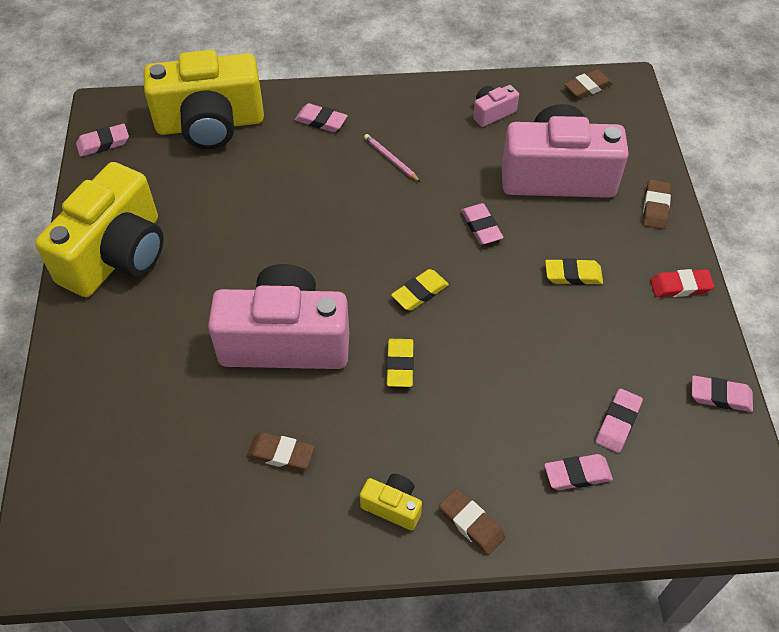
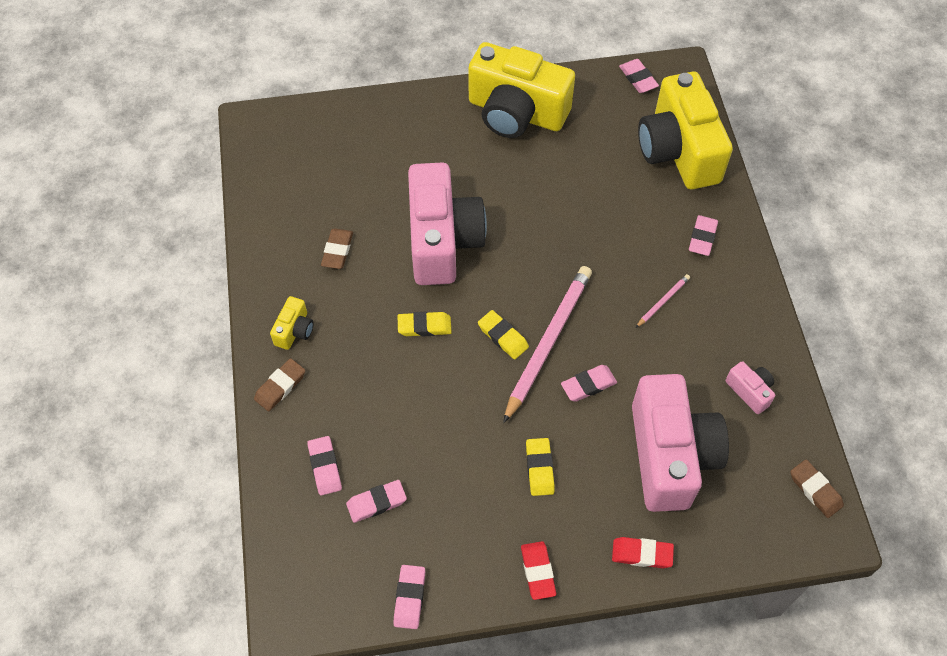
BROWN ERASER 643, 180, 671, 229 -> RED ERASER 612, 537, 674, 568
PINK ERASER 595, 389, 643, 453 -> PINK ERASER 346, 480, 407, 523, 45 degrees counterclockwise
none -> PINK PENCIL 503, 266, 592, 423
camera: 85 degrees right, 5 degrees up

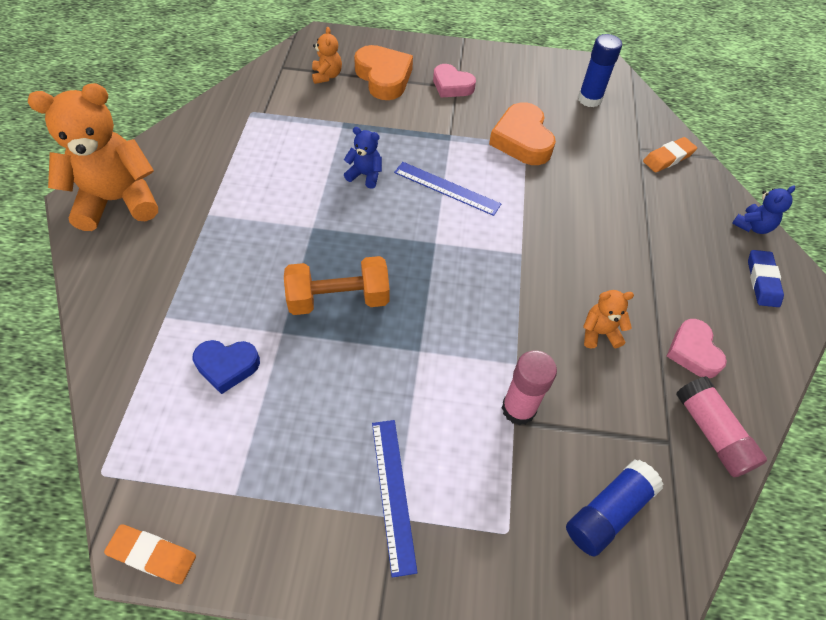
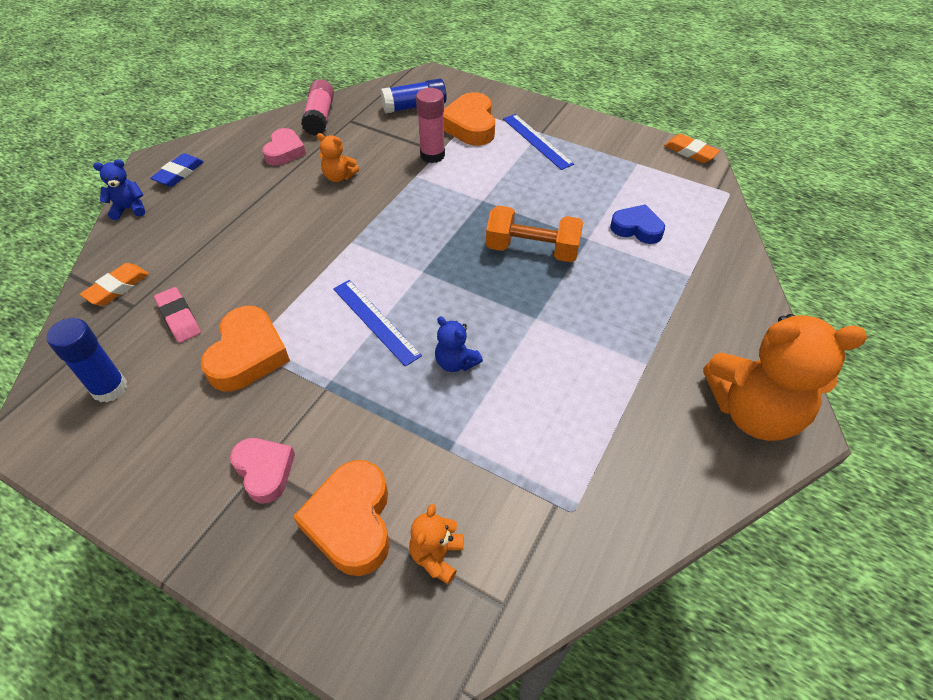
ORANGE ERASER 643, 137, 697, 172 -> ORANGE ERASER 80, 263, 149, 306, 45 degrees counterclockwise
BLUE RULER 372, 420, 417, 578 -> BLUE RULER 503, 114, 574, 170, 45 degrees counterclockwise
none -> ORANGE HEART 443, 92, 495, 146
none -> PINK ERASER 154, 287, 201, 343
camera: 155 degrees left, 5 degrees down

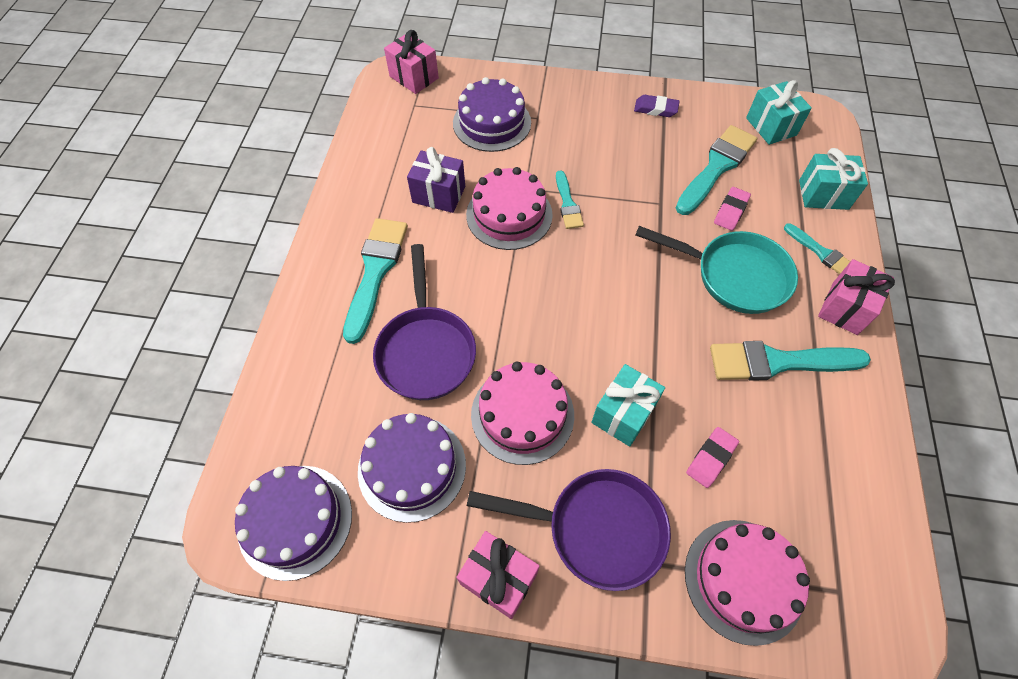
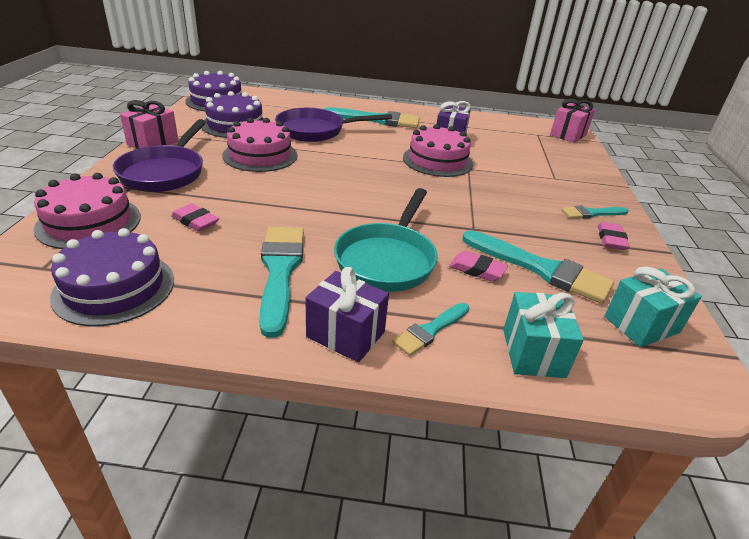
PURPLE CAKE 453, 77, 531, 152 -> PURPLE CAKE 50, 228, 174, 327, moved
PURPLE ERASER 634, 95, 680, 117 -> PINK ERASER 598, 222, 630, 250
TURQUOISE BRUSH 556, 171, 584, 229 -> TURQUOISE BRUSH 561, 206, 629, 219, moved
PINK GIFT 818, 259, 895, 335 -> PURPLE GIFT 306, 267, 389, 362
TURQUOISE GIFT 591, 364, 665, 447 -> none
camera: 85 degrees right, 25 degrees down

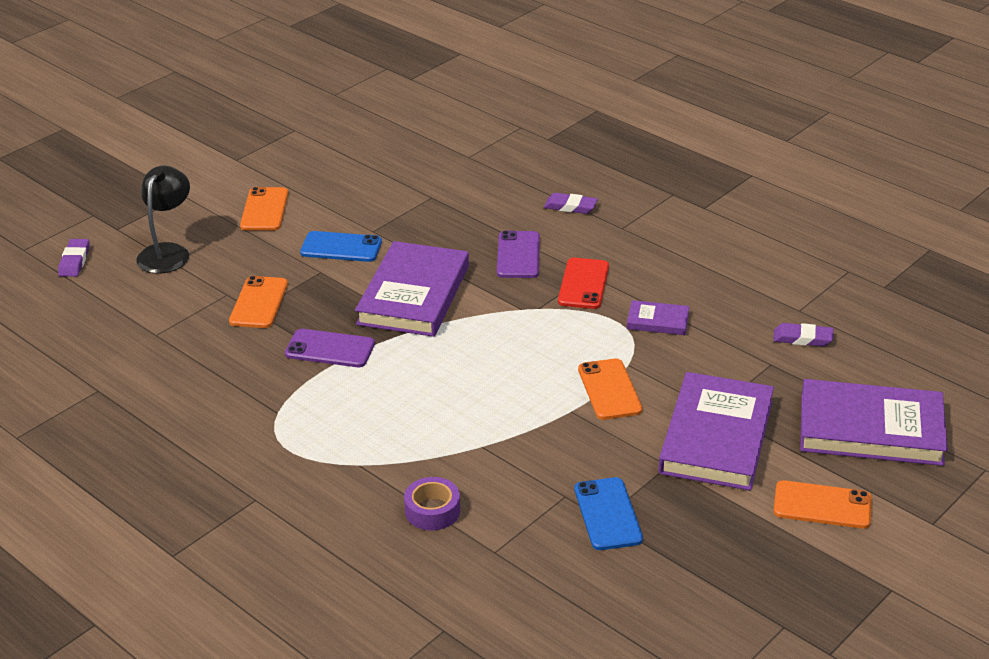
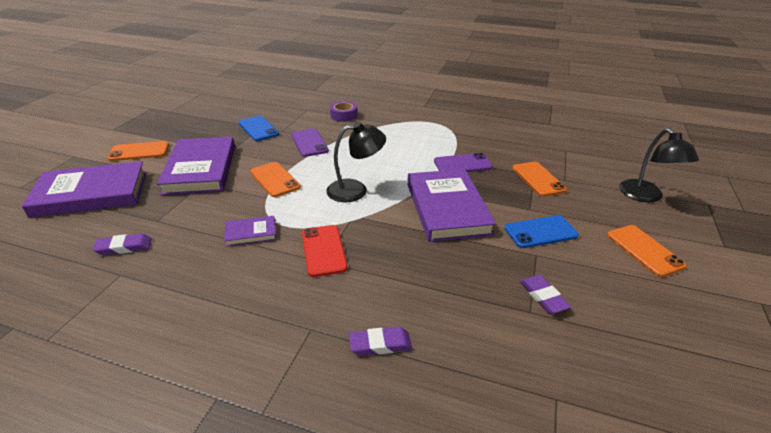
PURPLE PHONE 497, 231, 540, 278 -> PURPLE PHONE 291, 128, 329, 157, moved
PURPLE ERASER 58, 239, 89, 277 -> PURPLE ERASER 520, 275, 571, 314, moved
none -> BLACK LAMP 326, 122, 386, 202
camera: 155 degrees right, 0 degrees up

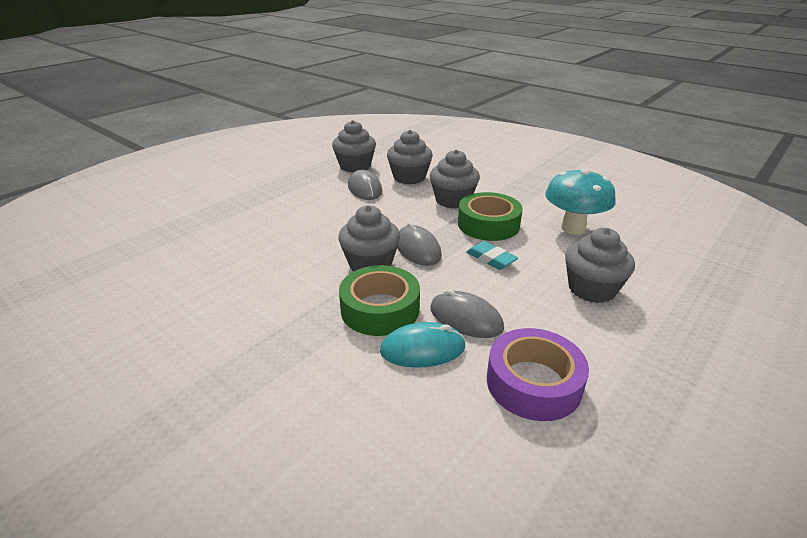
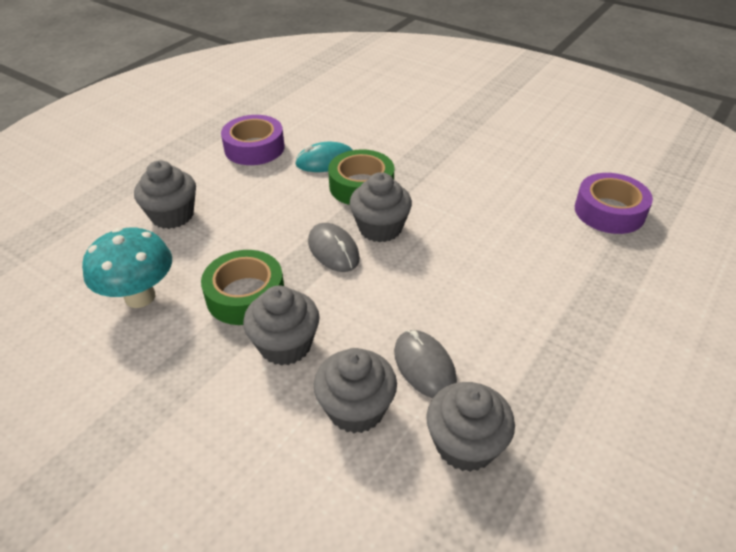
TURQUOISE ERASER 466, 241, 518, 270 -> none
GREY MOUSE 430, 289, 504, 338 -> none
none -> PURPLE TAPE 575, 173, 653, 234
camera: 175 degrees right, 10 degrees up

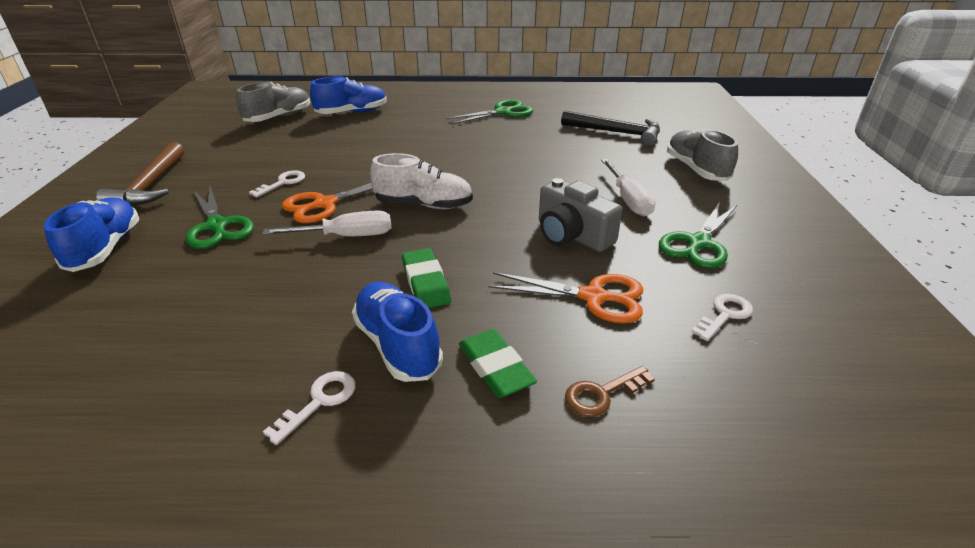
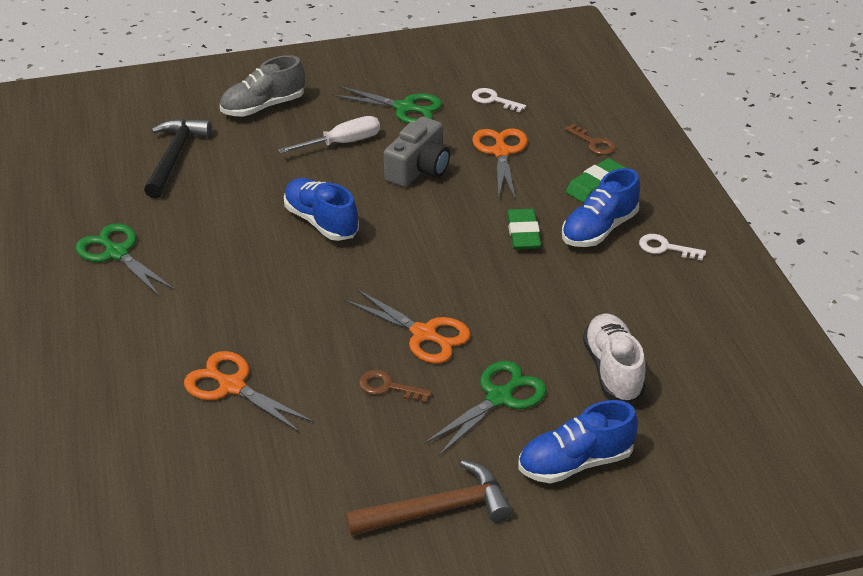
BLUE SHOE 310, 76, 387, 114 -> BLUE SHOE 284, 178, 359, 241, moved
GREY SHOE 236, 82, 310, 122 -> none
WHITE SHOE 370, 153, 473, 209 -> WHITE SHOE 583, 313, 646, 403, moved
WHITE KEY 249, 170, 305, 198 -> BROWN KEY 359, 370, 432, 403
WHITE SCREWDRIVER 263, 211, 391, 236 -> none
GREEN ERASER 402, 248, 451, 308 -> GREEN ERASER 507, 209, 541, 249, 60 degrees counterclockwise
none -> ORANGE SCISSORS 184, 351, 313, 433
camera: 105 degrees left, 5 degrees up

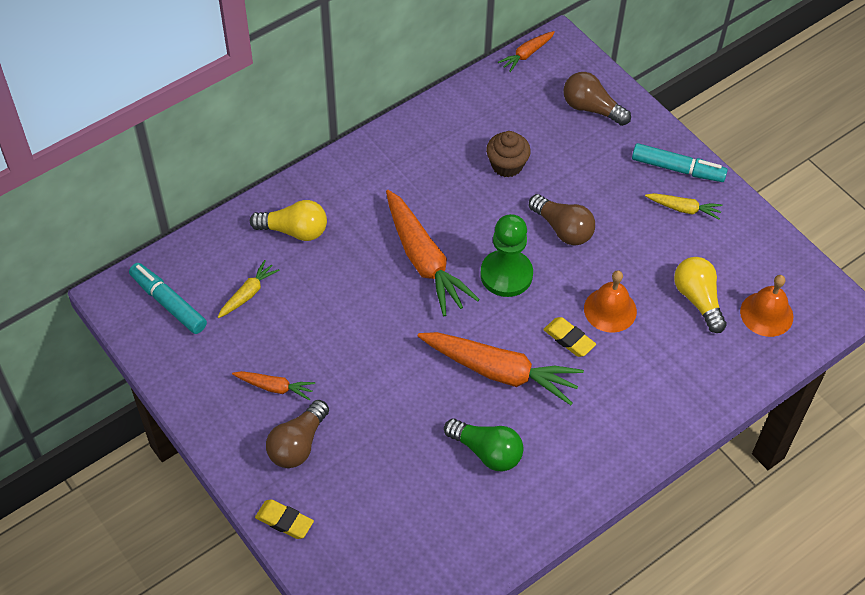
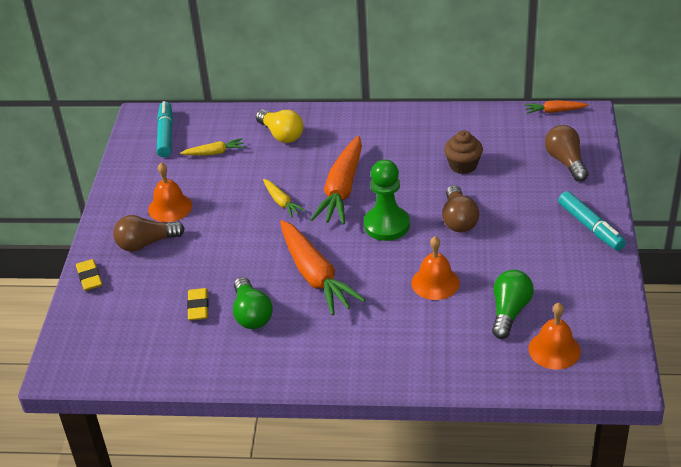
YELLOW CARROT 645, 193, 723, 220 -> YELLOW CARROT 263, 179, 306, 218, moved
YELLOW LIGHT BULB 674, 257, 727, 333 -> GREEN LIGHT BULB 492, 270, 534, 339
YELLOW ERASER 543, 317, 596, 357 -> YELLOW ERASER 187, 288, 208, 320, moved
ORANGE CARROT 232, 371, 315, 401 -> ORANGE BELL 148, 163, 192, 222
camera: 45 degrees right, 15 degrees down

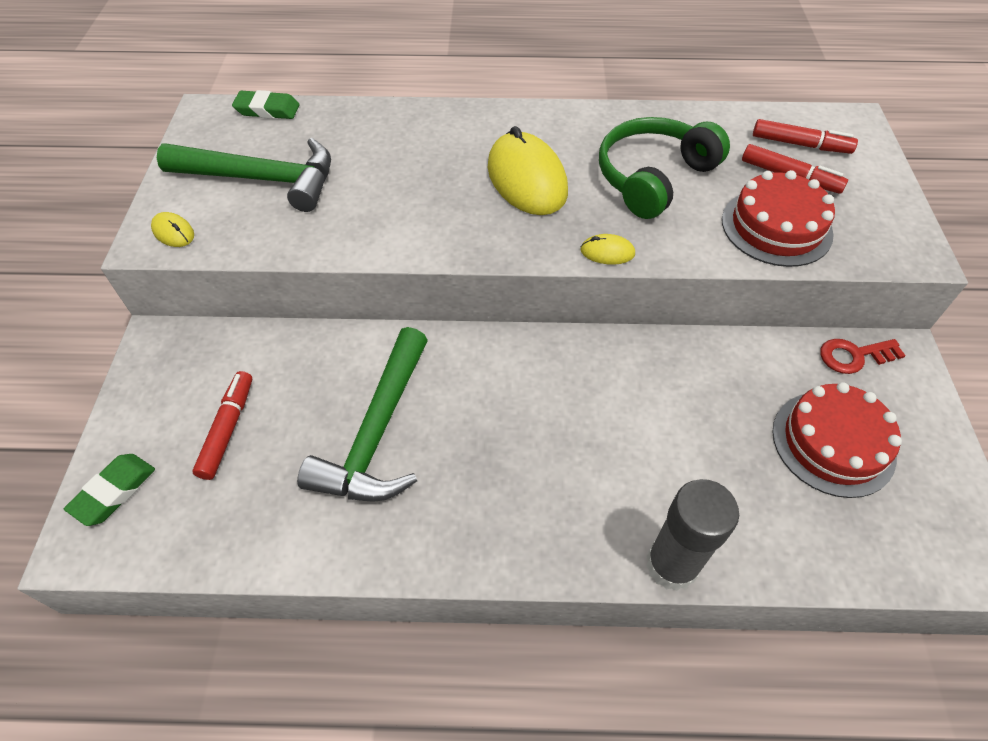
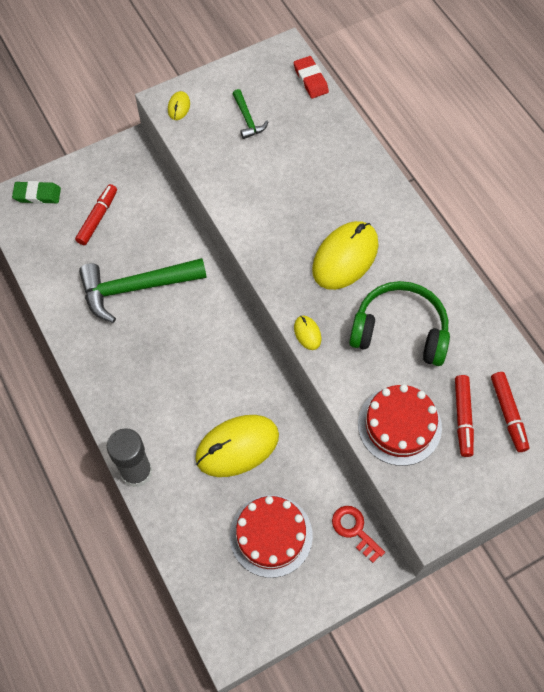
GREEN ERASER 232, 90, 300, 119 -> RED ERASER 294, 56, 329, 98
GREEN HAMMER 157, 138, 331, 212 -> GREEN HAMMER 232, 89, 268, 139, x0.48
RED MARKER 192, 371, 252, 480 -> RED MARKER 75, 184, 117, 245, 45 degrees counterclockwise
none -> YELLOW MOUSE 195, 415, 279, 477
camera: 60 degrees right, 10 degrees up

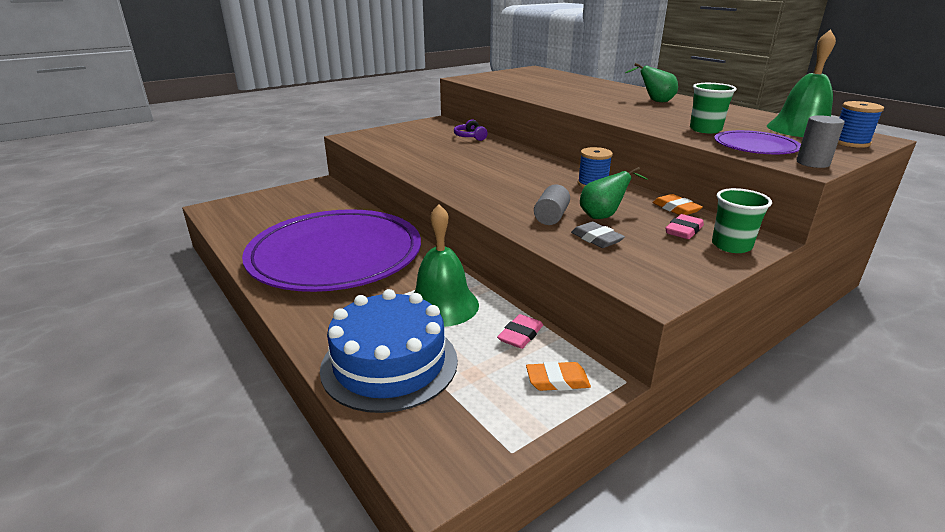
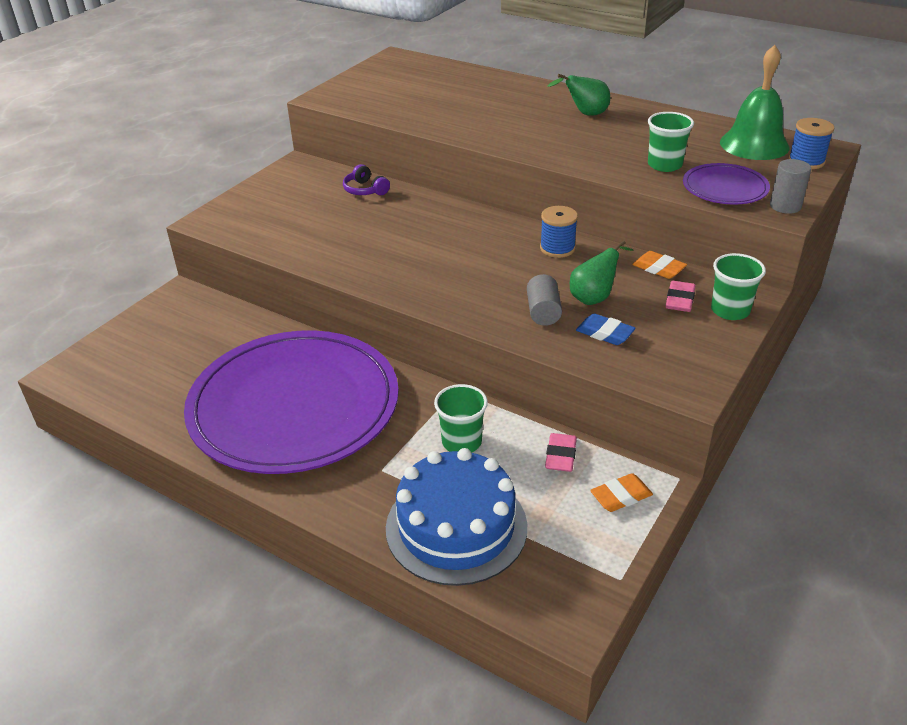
GREEN BELL 414, 204, 479, 327 -> GREEN CUP 434, 384, 488, 453
GREY ERASER 571, 222, 625, 248 -> BLUE ERASER 576, 313, 636, 345
camera: 20 degrees left, 10 degrees up

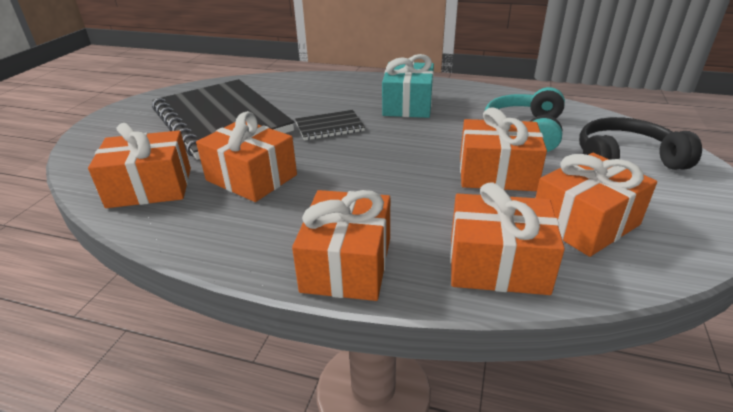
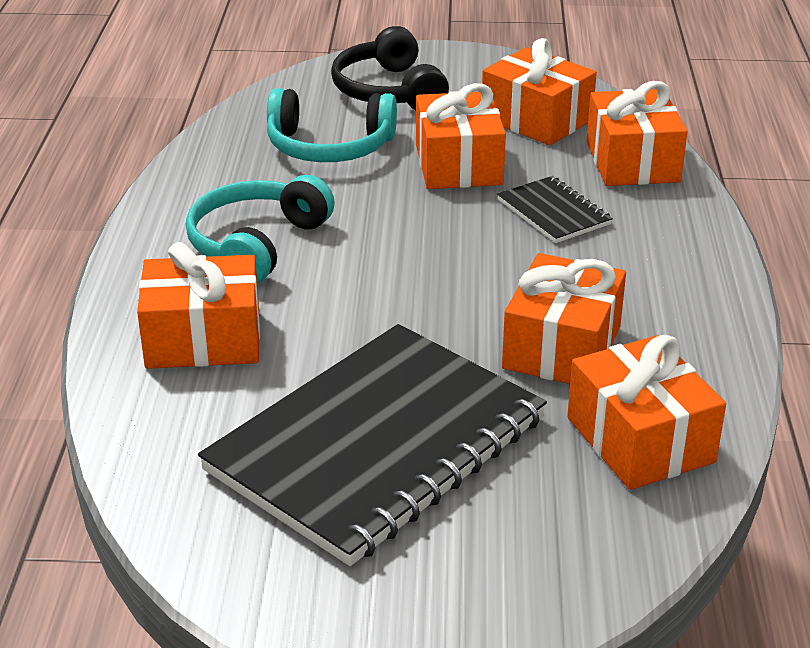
TURQUOISE GIFT 382, 54, 434, 118 -> TURQUOISE HEADPHONES 186, 175, 335, 284
BLACK NOTEBOOK 295, 110, 365, 141 -> BLACK NOTEBOOK 497, 176, 613, 243, moved
ORANGE GIFT 292, 190, 390, 301 -> ORANGE GIFT 137, 242, 260, 369, moved
camera: 105 degrees left, 0 degrees up

